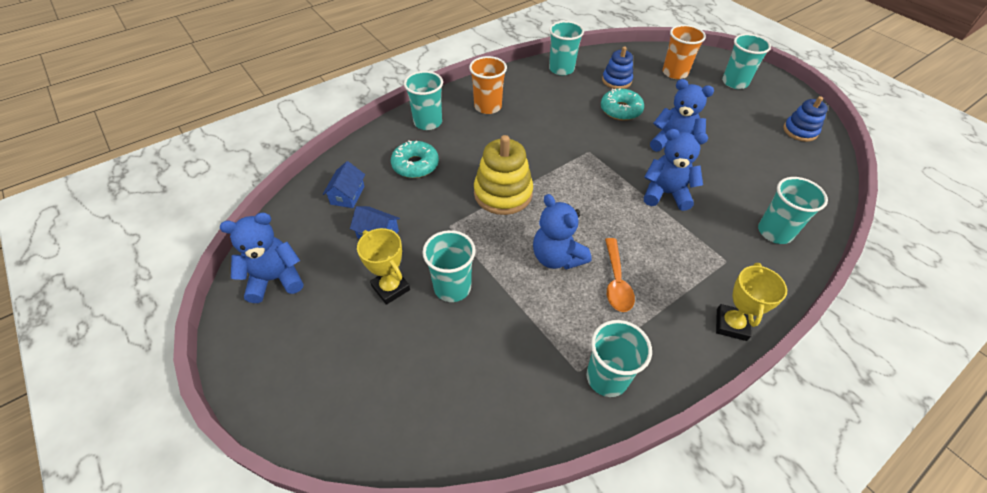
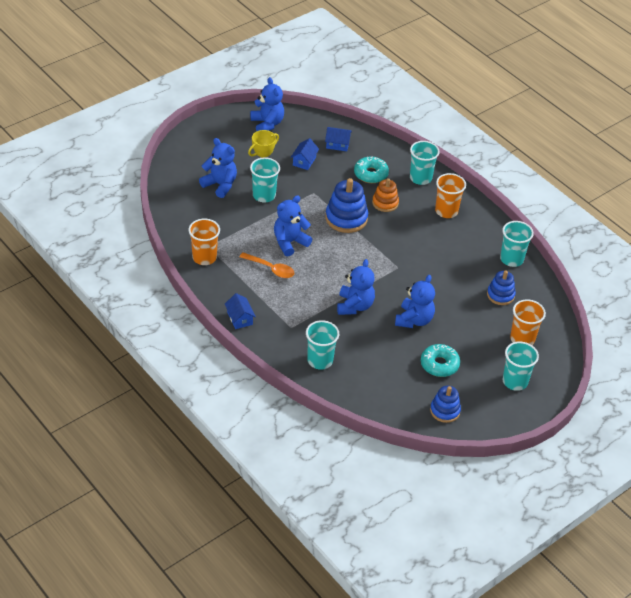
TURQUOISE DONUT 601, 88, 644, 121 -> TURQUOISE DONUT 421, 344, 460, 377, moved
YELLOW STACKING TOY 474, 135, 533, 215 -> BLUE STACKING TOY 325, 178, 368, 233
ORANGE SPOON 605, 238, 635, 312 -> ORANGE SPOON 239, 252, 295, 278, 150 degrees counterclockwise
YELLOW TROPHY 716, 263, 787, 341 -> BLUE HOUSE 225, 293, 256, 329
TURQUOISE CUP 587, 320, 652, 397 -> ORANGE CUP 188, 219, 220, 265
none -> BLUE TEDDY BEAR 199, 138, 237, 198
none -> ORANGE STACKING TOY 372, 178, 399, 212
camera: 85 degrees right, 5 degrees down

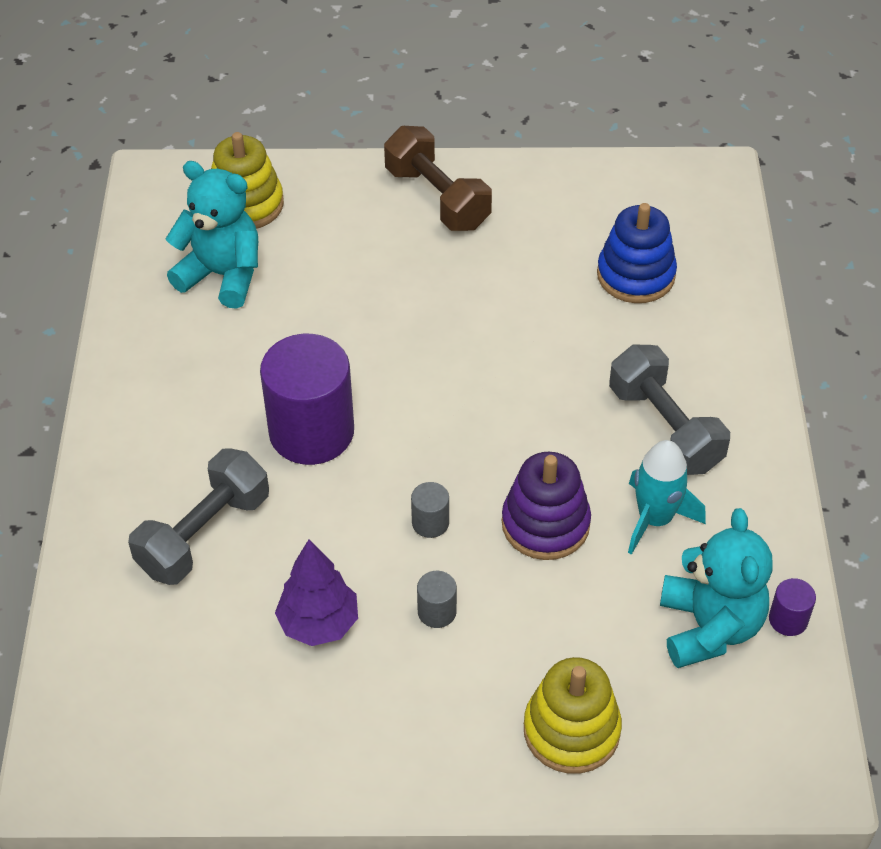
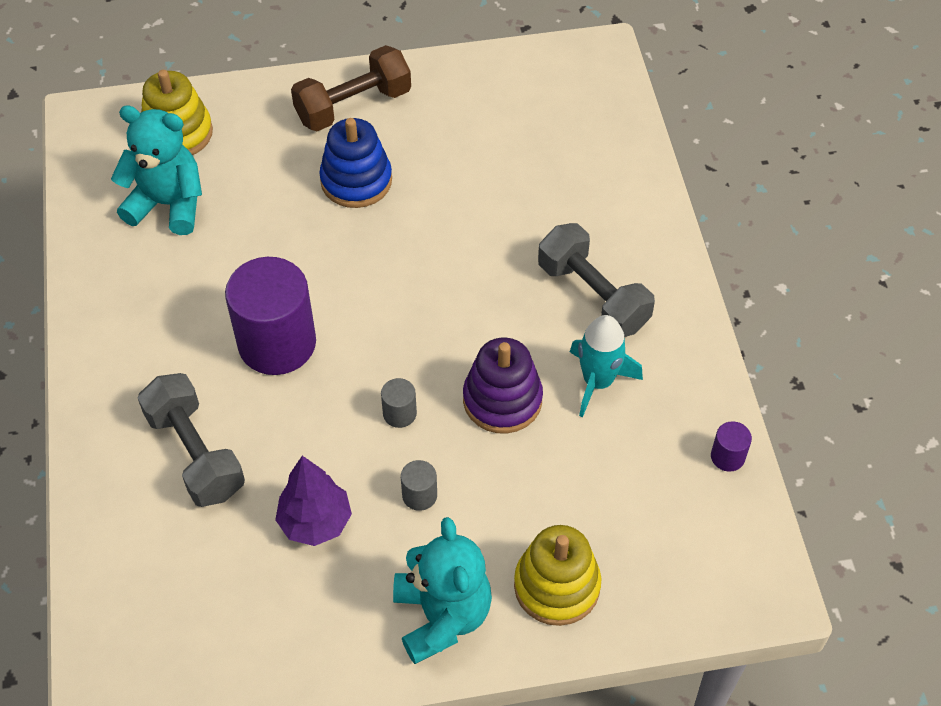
BROWN DUMBBELL 384, 126, 492, 231 -> BROWN DUMBBELL 291, 45, 411, 131, 75 degrees counterclockwise
BLUE STACKING TOY 597, 203, 677, 303 -> BLUE STACKING TOY 319, 118, 392, 208, moved
GREY DUMBBELL 128, 448, 269, 585 -> GREY DUMBBELL 138, 373, 245, 507, 60 degrees counterclockwise
TURQUOISE TEDDY BEAR 660, 508, 773, 668 -> TURQUOISE TEDDY BEAR 393, 517, 492, 664, moved
camera: 10 degrees left, 5 degrees up

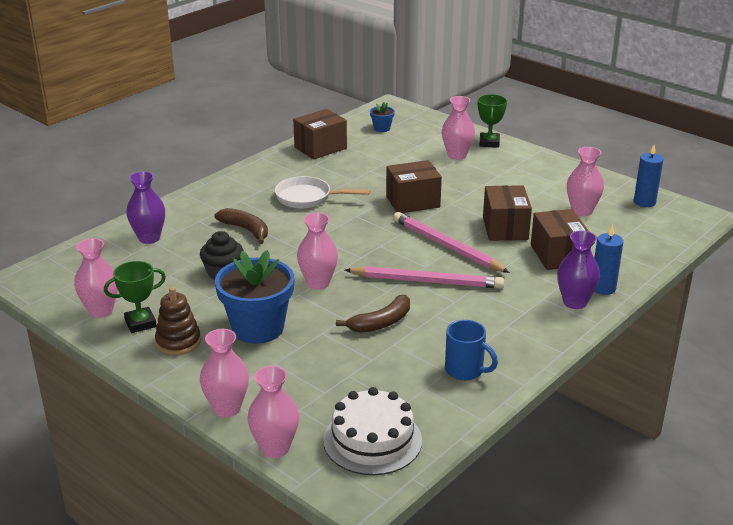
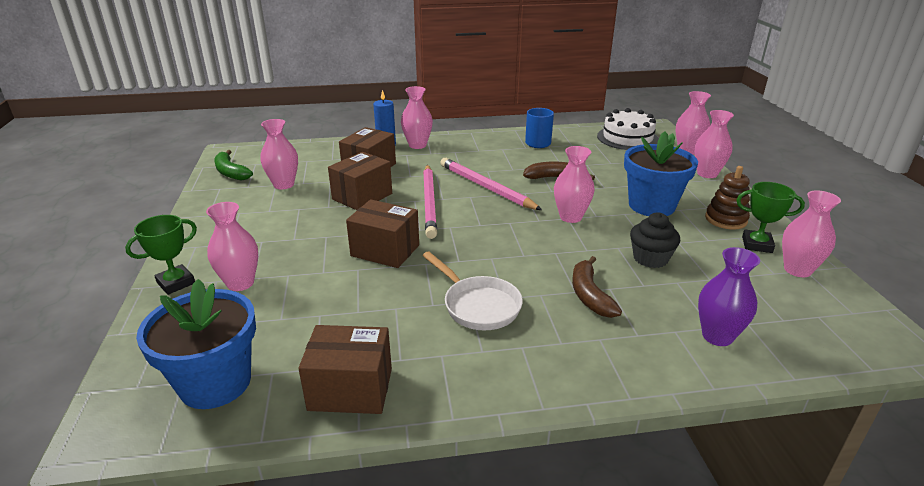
BLUE FLOWER POT 370, 102, 395, 132 -> BLUE FLOWER POT 136, 279, 256, 409, x2.26
BLUE CANDLE 634, 145, 663, 207 -> GREEN BANANA 214, 150, 253, 181
PURPLE VASE 557, 230, 600, 309 -> PINK VASE 401, 86, 433, 149
camera: 140 degrees left, 0 degrees up

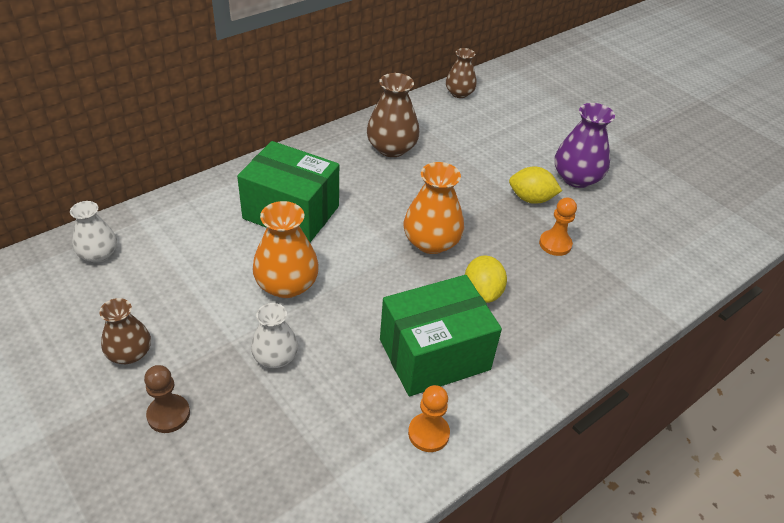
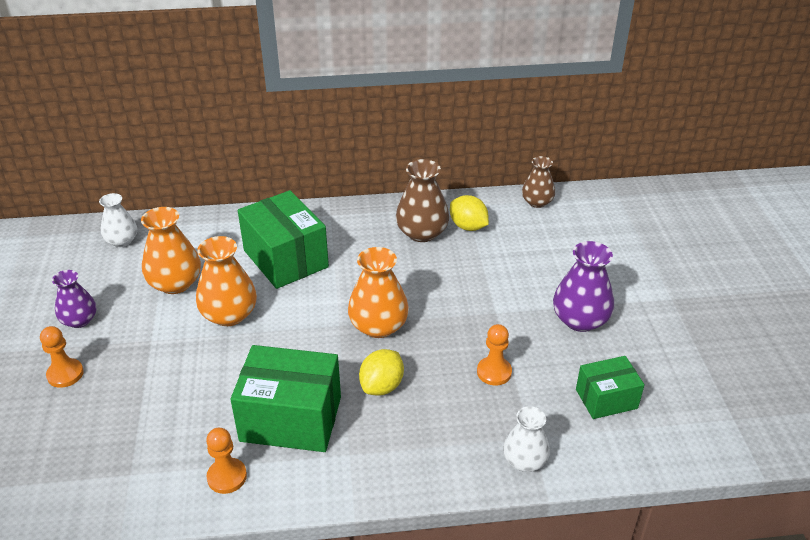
YELLOW LEMON 509, 167, 562, 204 -> YELLOW LEMON 450, 195, 489, 231, moved
BROWN VASE 99, 298, 151, 364 -> PURPLE VASE 52, 270, 96, 328
WHITE VASE 251, 303, 298, 368 -> WHITE VASE 503, 406, 550, 472, moved
BROWN PAWN 144, 365, 190, 433 -> ORANGE PAWN 40, 326, 84, 388
none -> ORANGE VASE 141, 207, 201, 294
none -> GREEN BOX 576, 356, 644, 419
camera: 35 degrees right, 5 degrees down

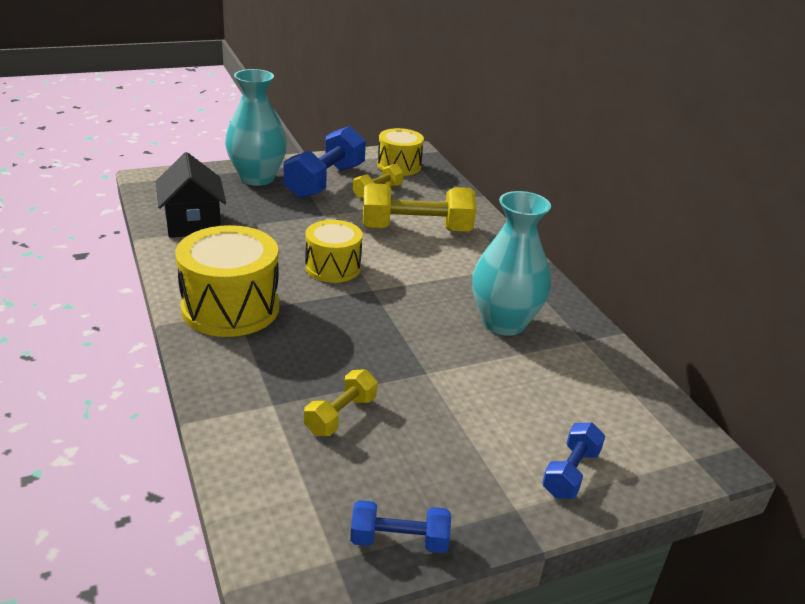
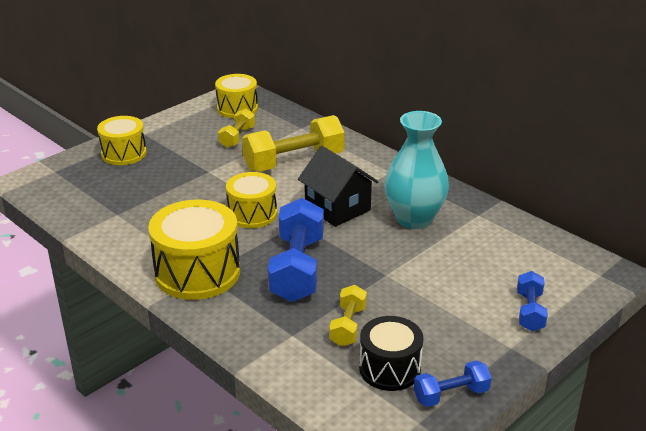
TURQUOISE VASE 225, 69, 287, 186 -> YELLOW DRUM 97, 116, 147, 165
BLUE DUMBBELL 284, 126, 366, 199 -> BLUE DUMBBELL 268, 198, 324, 302, moved
BLACK HOUSE 156, 152, 226, 238 -> BLACK HOUSE 298, 146, 379, 227, moved
none -> BLACK DRUM 359, 316, 423, 391
camera: 20 degrees left, 0 degrees up

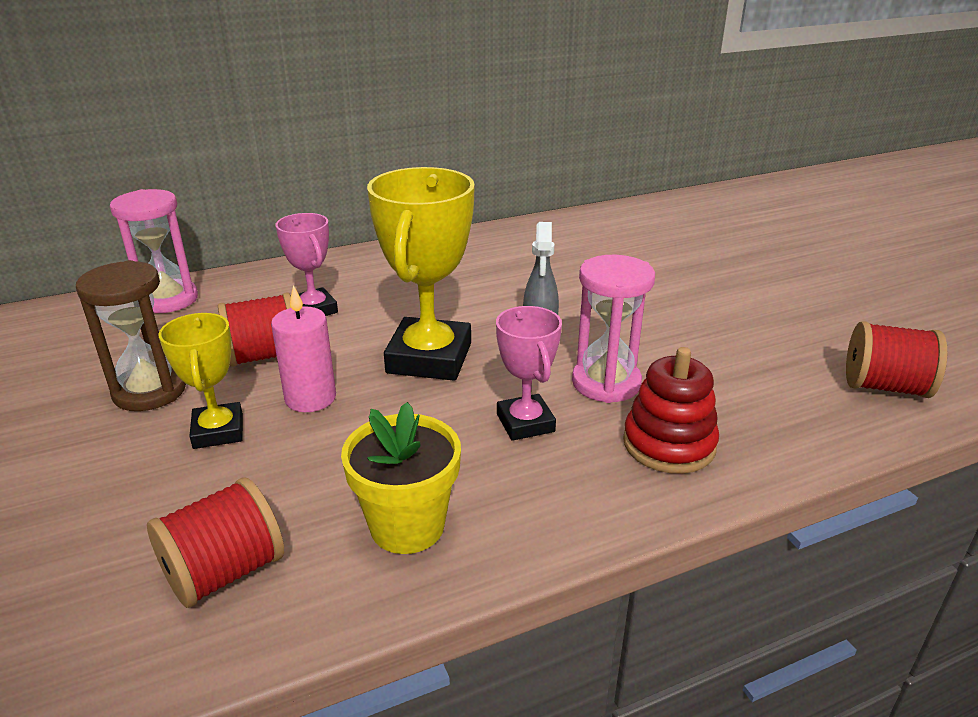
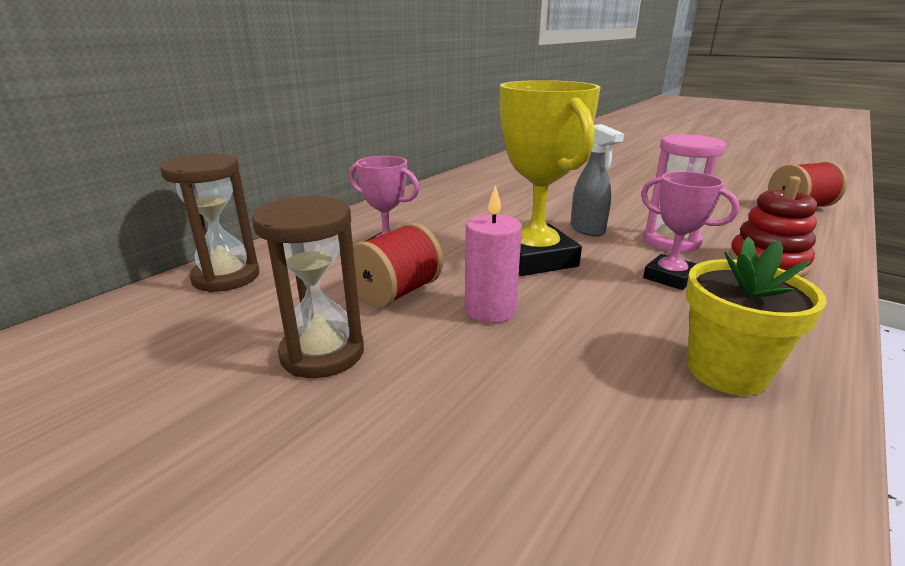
PINK HOURGLASS 110, 189, 198, 313 -> BROWN HOURGLASS 160, 154, 259, 293
YELLOW TROPHY 159, 313, 243, 449 -> none
RED SPOOL 147, 477, 284, 608 -> none
camera: 30 degrees left, 5 degrees down

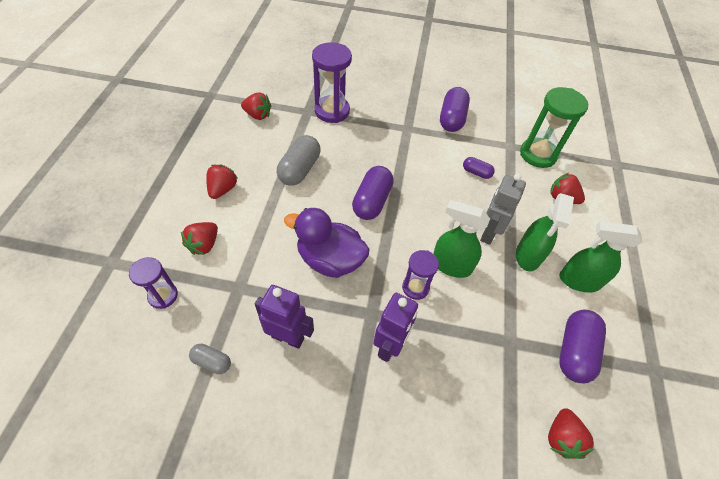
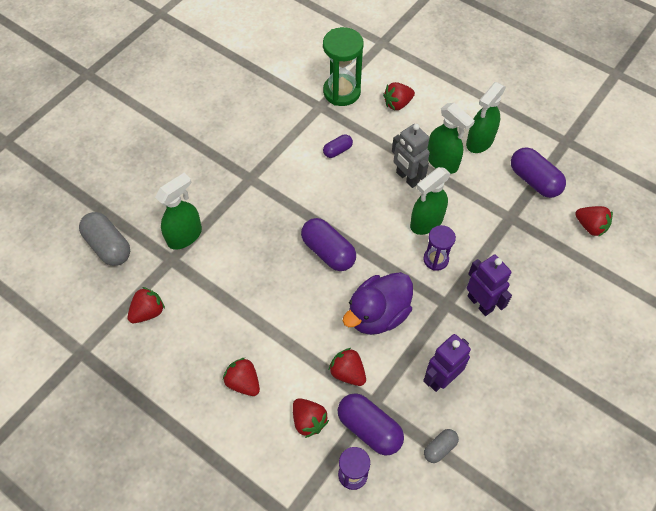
PURPLE HOURGLASS 312, 42, 352, 123 -> GREEN SPRAY BOTTLE 155, 173, 202, 249
PURPLE CAPSULE 440, 87, 470, 132 -> PURPLE CAPSULE 338, 393, 404, 456, moved
GREY CAPSULE 277, 135, 321, 186 -> GREY CAPSULE 79, 212, 130, 266, moved
none -> RED STRAWBERRY 329, 348, 366, 386
camera: 60 degrees left, 5 degrees up

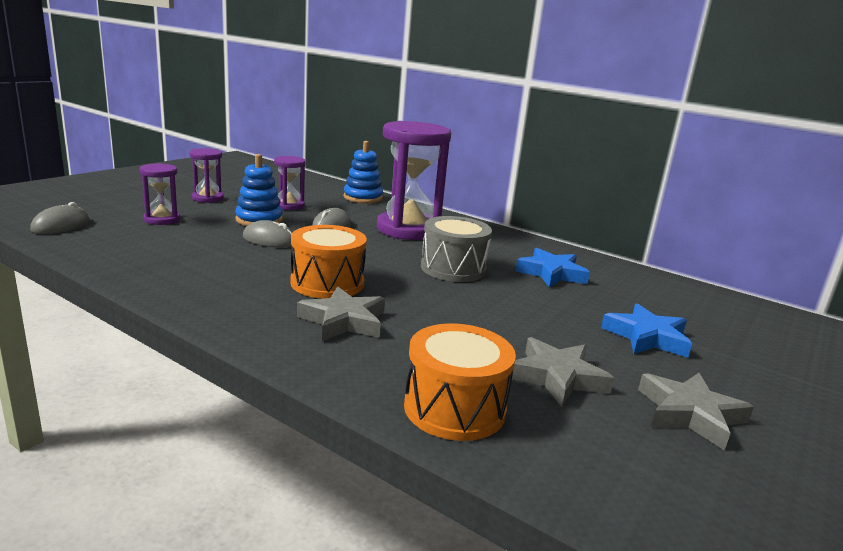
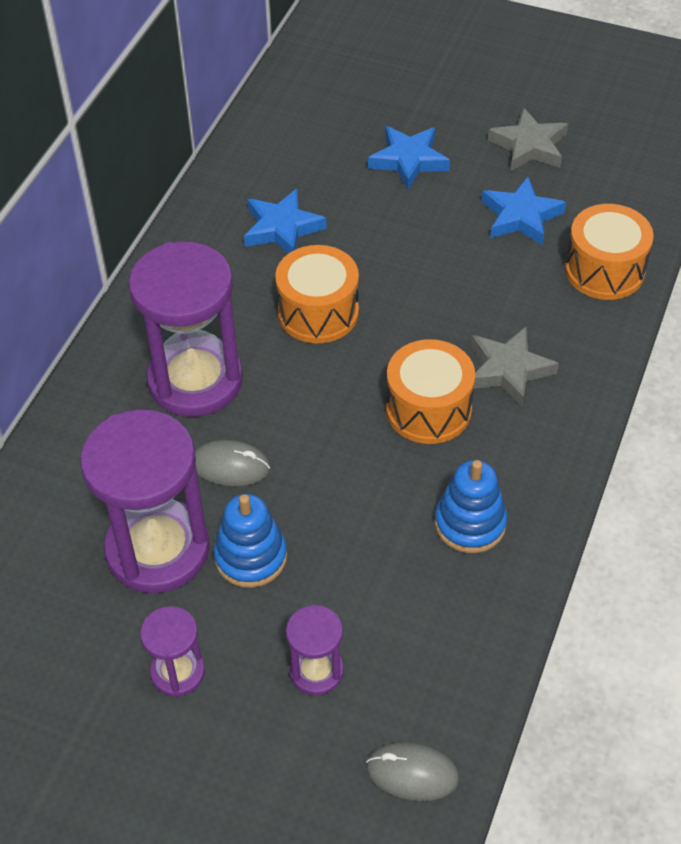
BLUE STACKING TOY 344, 141, 383, 203 -> BLUE STACKING TOY 435, 460, 507, 553, moved
PURPLE HOURGLASS 274, 156, 305, 210 -> PURPLE HOURGLASS 80, 409, 210, 593, x2.03
GREY DRUM 421, 216, 492, 282 -> ORANGE DRUM 275, 245, 359, 343
GREY MOUSE 243, 220, 293, 248 -> none
GREY STAR 512, 337, 614, 407 -> BLUE STAR 482, 177, 566, 246
camera: 100 degrees left, 30 degrees up

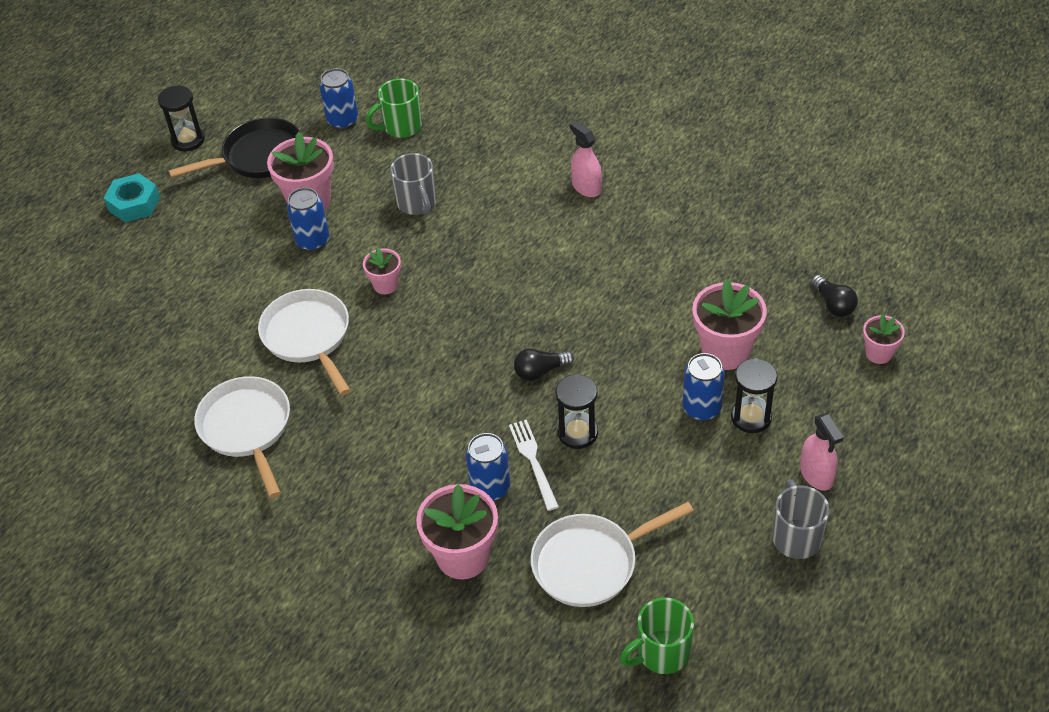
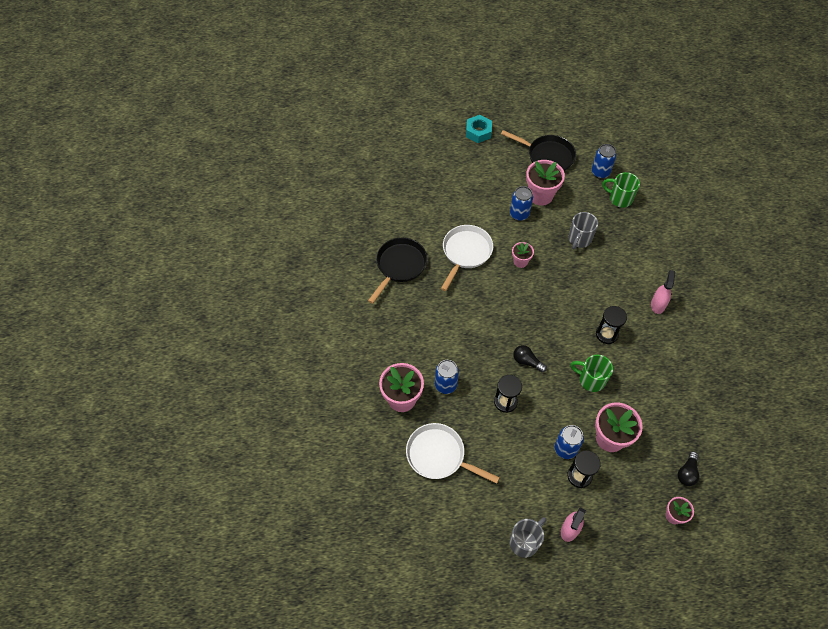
BLACK HOURGLASS 158, 86, 205, 151 -> BLACK HOURGLASS 596, 306, 627, 344, moved
WHITE PAN 194, 376, 290, 498 -> BLACK PAN 368, 238, 427, 304
WHITE FORK 509, 420, 559, 511 -> none
GREEN MUG 620, 598, 694, 674 -> GREEN MUG 570, 355, 613, 392, moved
camera: 50 degrees right, 10 degrees up

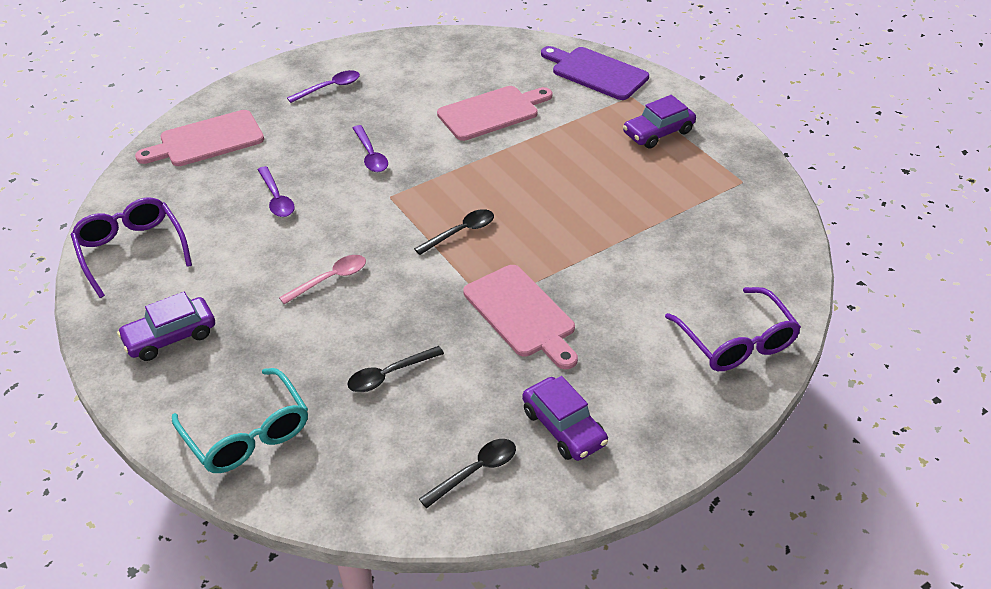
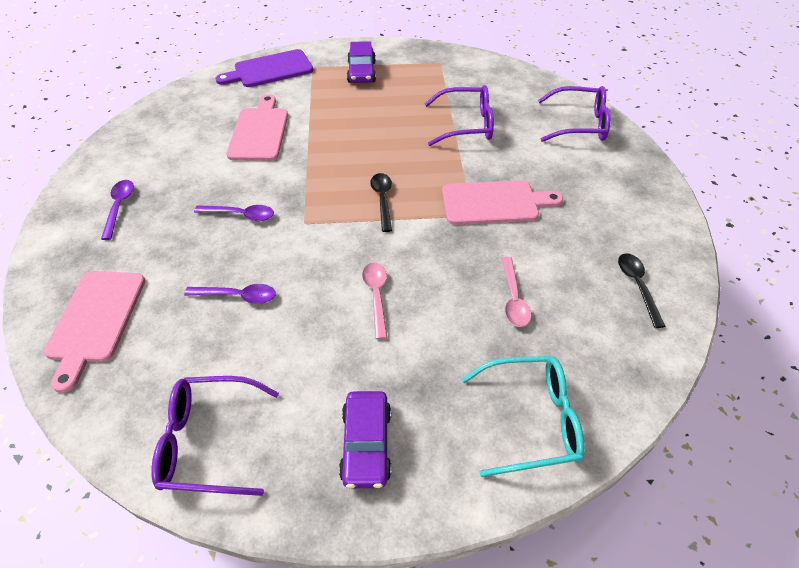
BLACK SPOON 347, 346, 444, 392 -> PINK SPOON 501, 257, 531, 327
PURPLE CAR 522, 376, 608, 461 -> none
none -> PURPLE GLASSES 425, 85, 494, 146
camera: 60 degrees left, 5 degrees up

